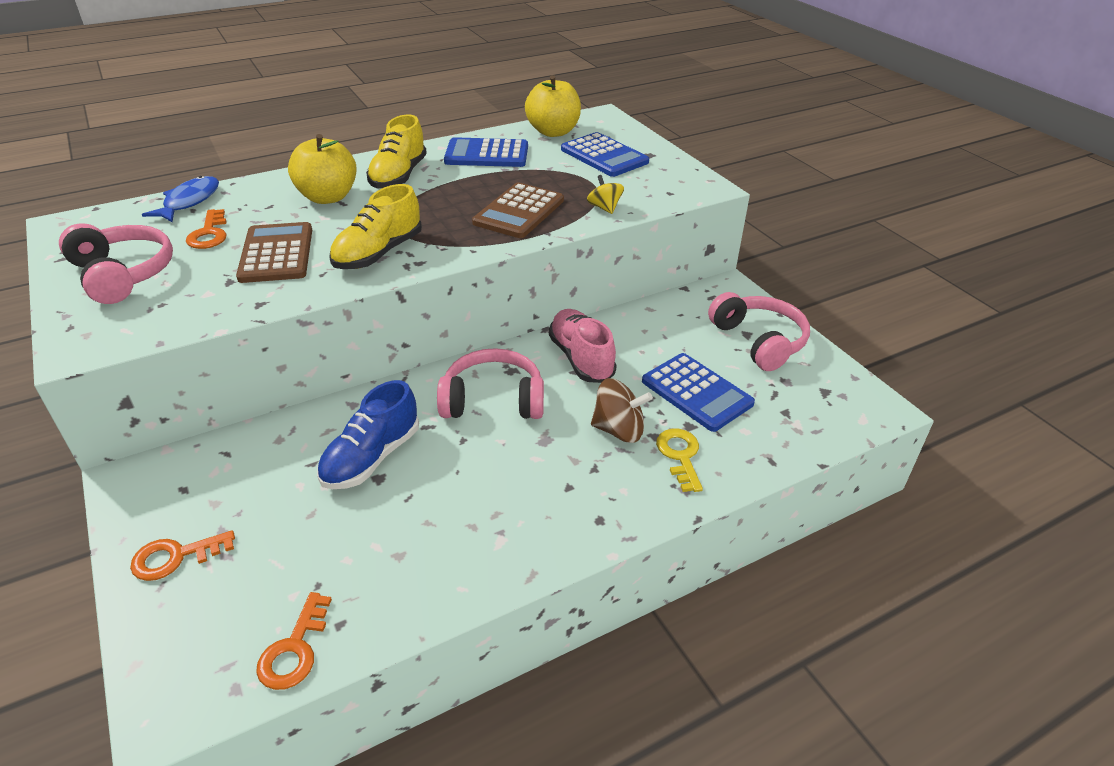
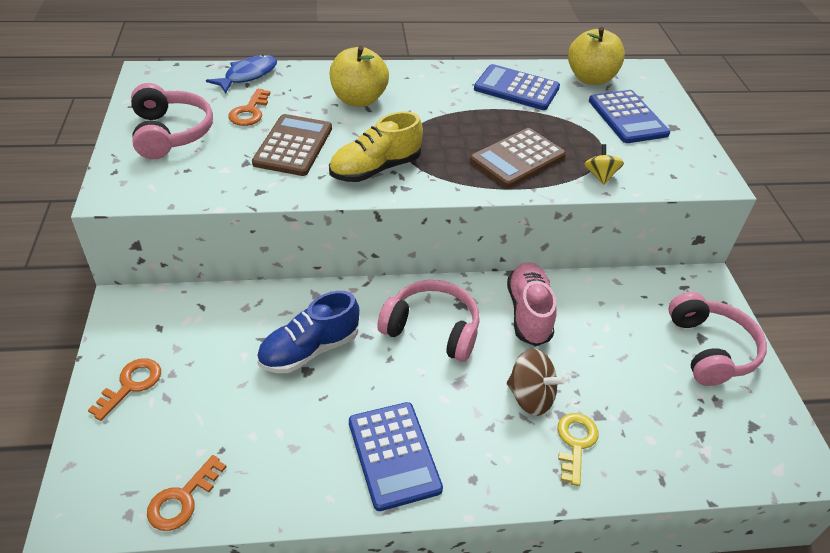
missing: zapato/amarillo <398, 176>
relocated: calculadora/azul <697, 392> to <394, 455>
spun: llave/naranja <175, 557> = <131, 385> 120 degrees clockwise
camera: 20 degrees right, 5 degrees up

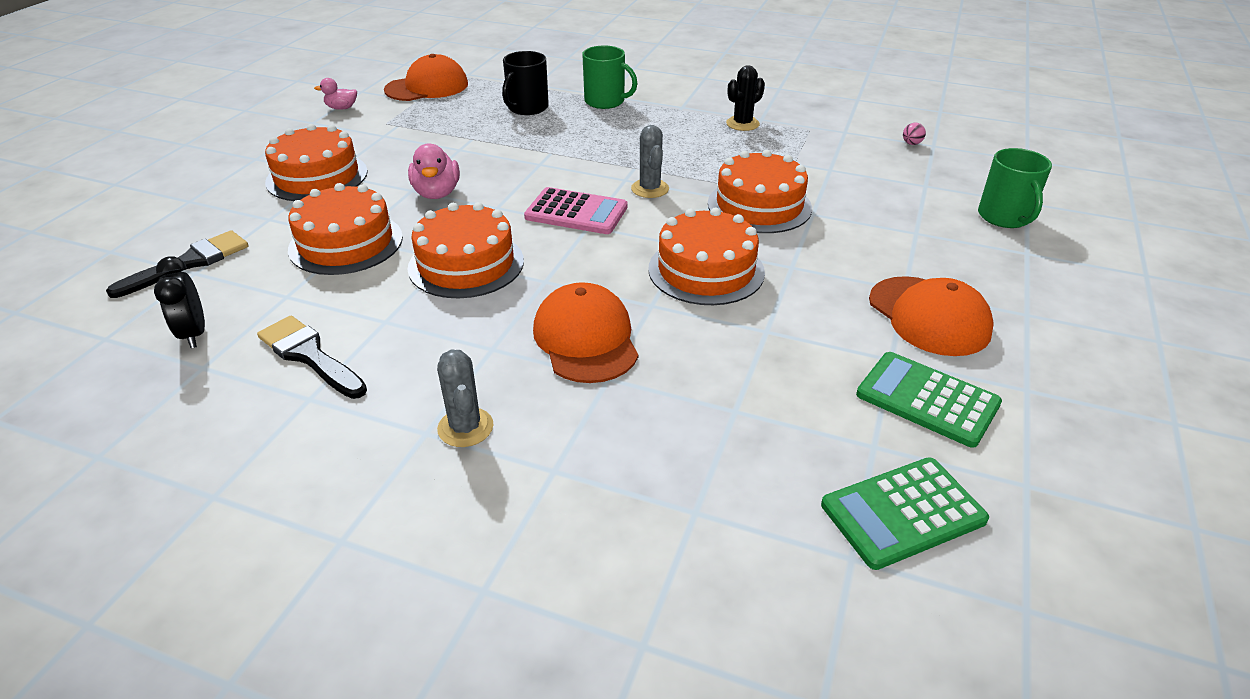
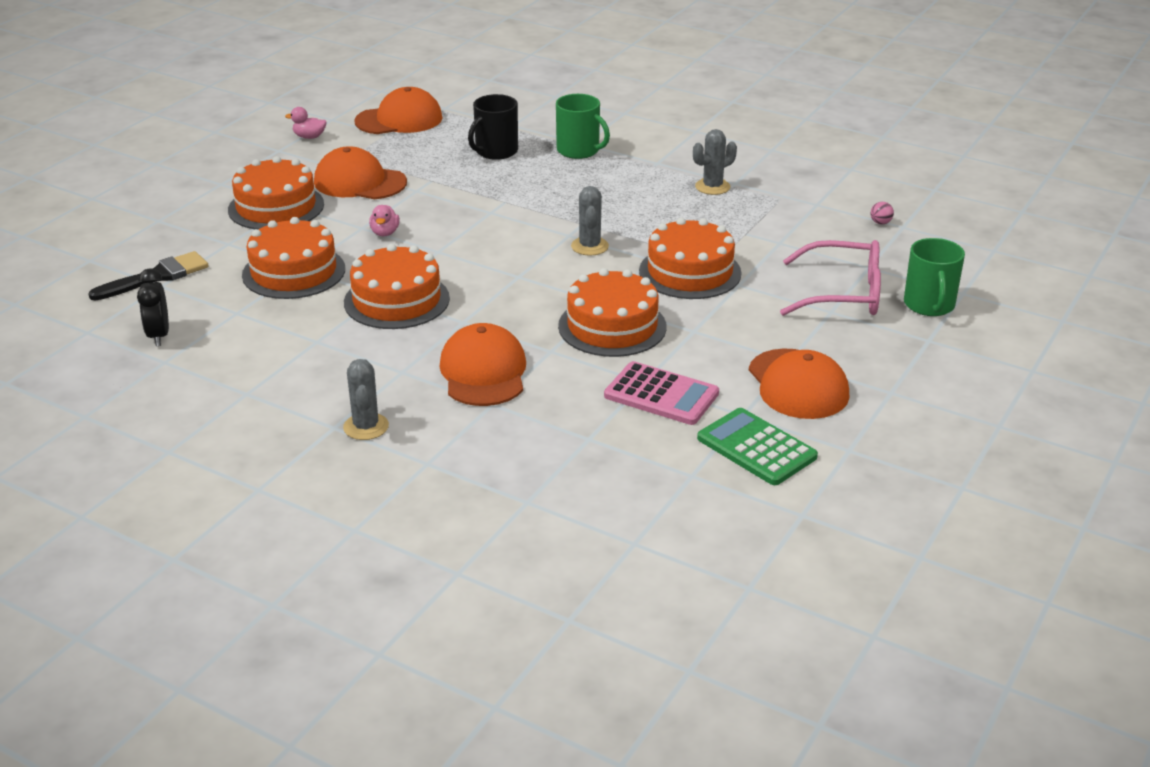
missing: pincel/negro <309, 355>; calculadora/verde <902, 513>
appeared: gorra/naranja <359, 182>; gafas/rosa <843, 294>
relocated: calculadora/rosa <576, 212> to <661, 395>
colour: cactus/negro <742, 124> to cactus/gris <712, 187>
size: pato/rosa <437, 193> = <385, 233> x0.62
camera: 10 degrees right, 5 degrees down

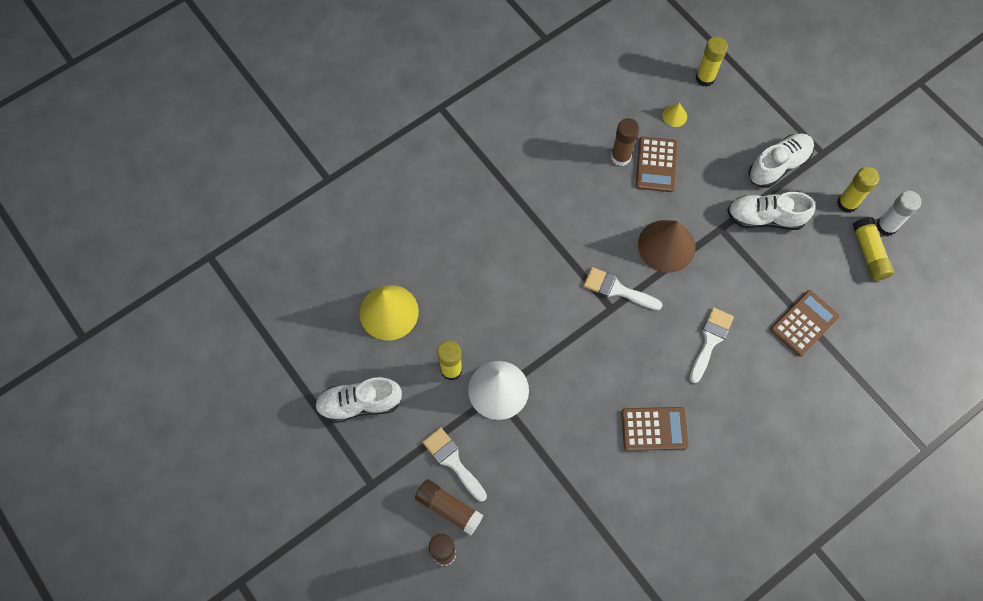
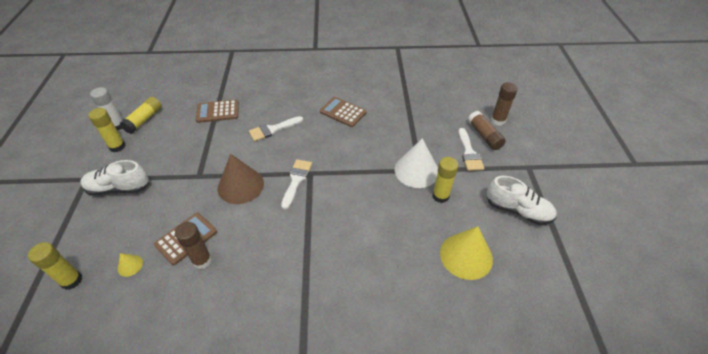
missing: zapato/blanco <765, 218>
spun: pincel/blanco <617, 289> = <296, 180> 135 degrees counterclockwise
camera: 145 degrees left, 20 degrees down

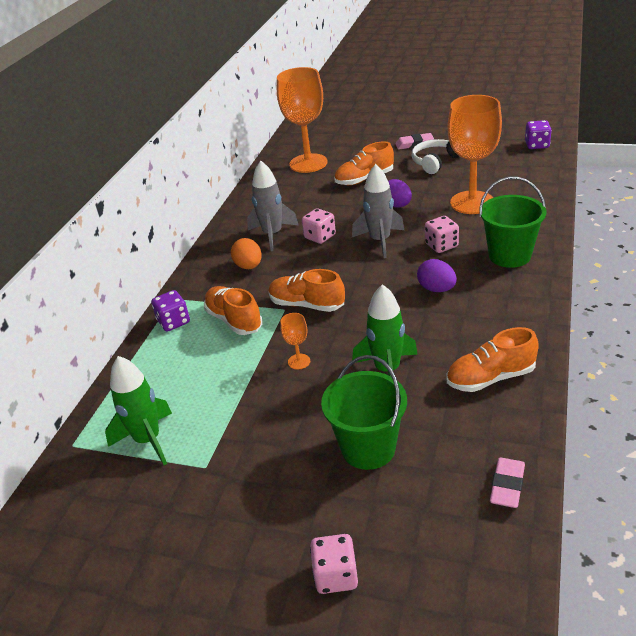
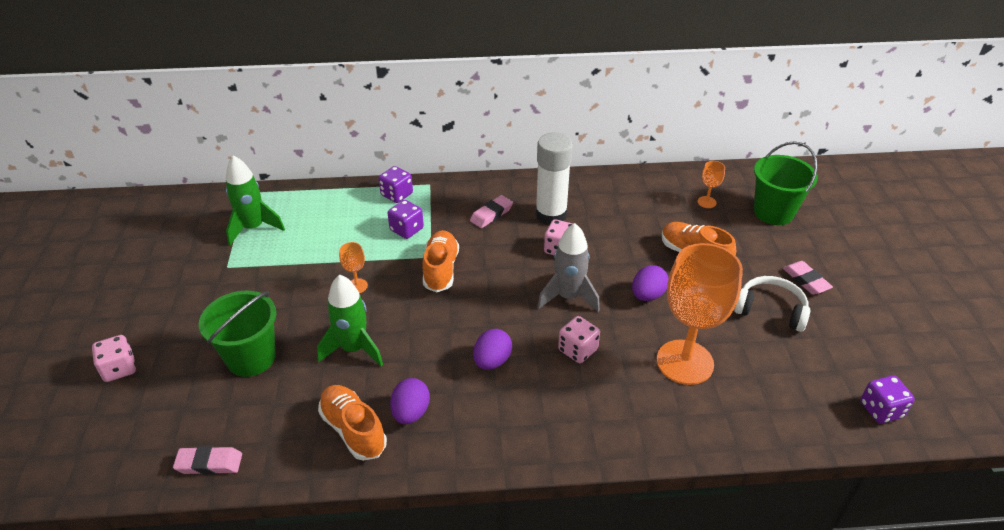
appeared: huevo/morado <411, 412>
relocated: balde/verde <509, 255> to <773, 212>
exchanged: zapato/naranja <234, 320> to dado/morado <406, 229>; huevo/naranja <249, 266> to goma de borrar/rosa <491, 214>; cohete/gris <272, 235> to barra de pegamento/blanco <551, 215>
size: copa/naranja <308, 163> = <706, 202> x0.41
camera: 65 degrees right, 5 degrees up

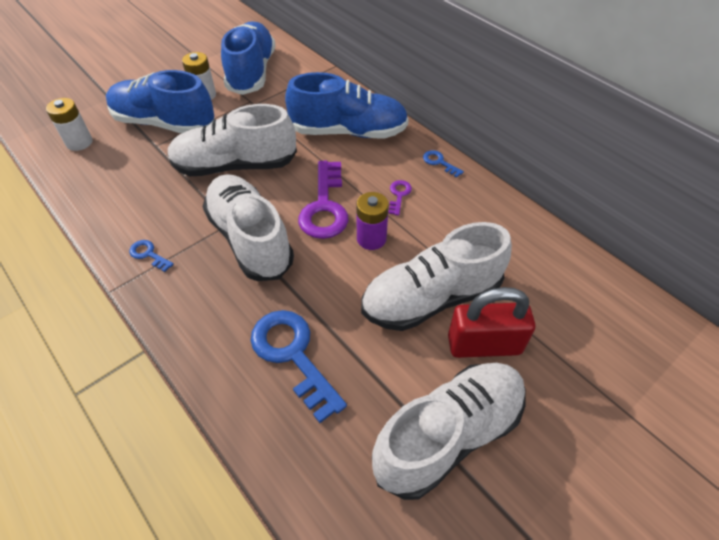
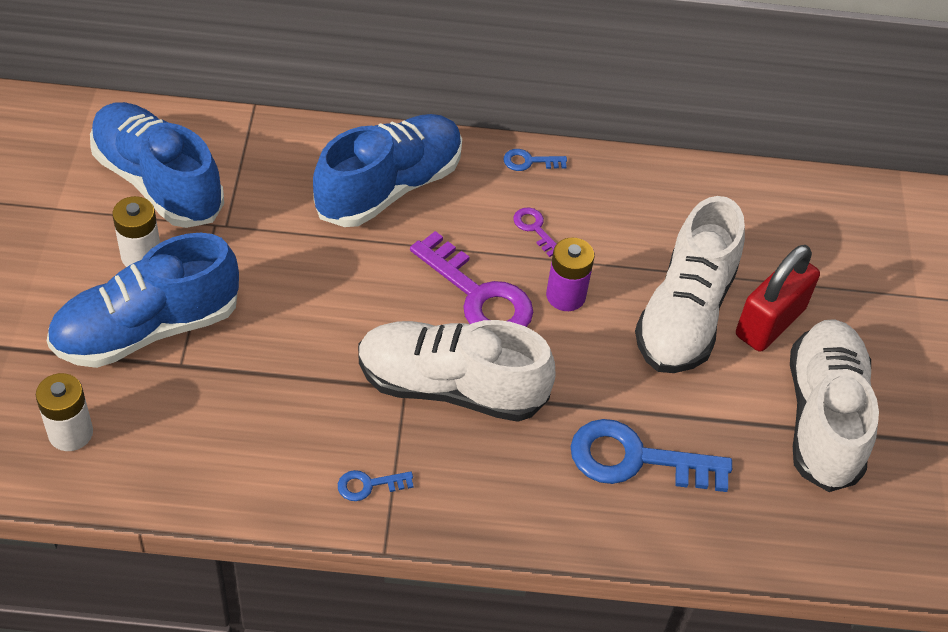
missing: zapato/blanco <235, 166>
camera: 50 degrees left, 0 degrees up

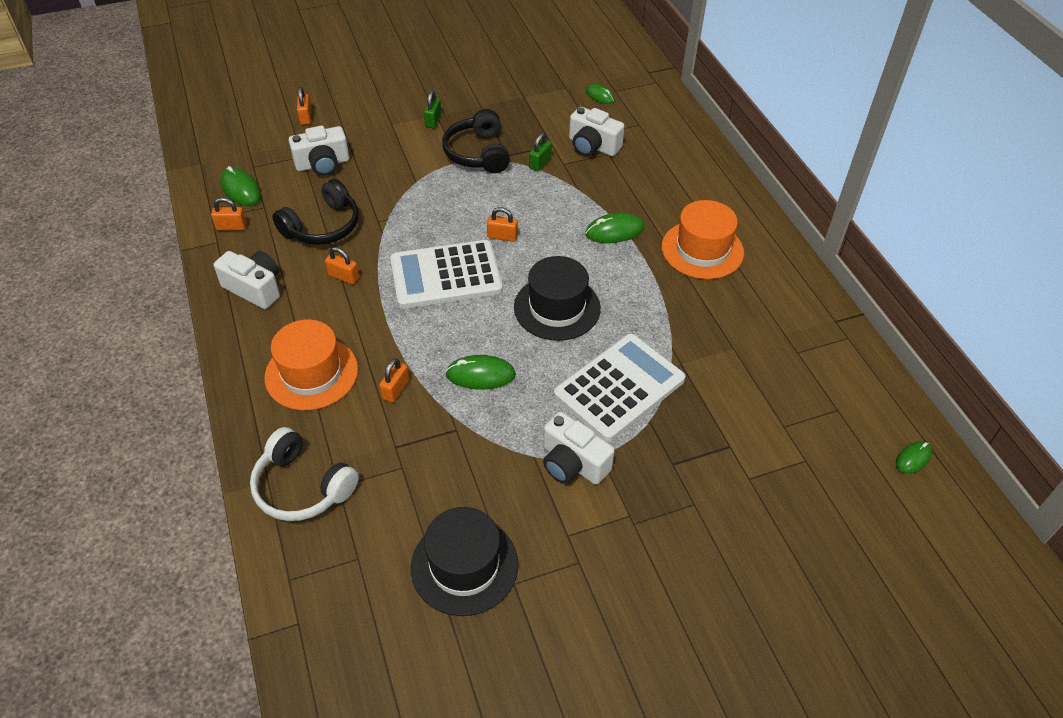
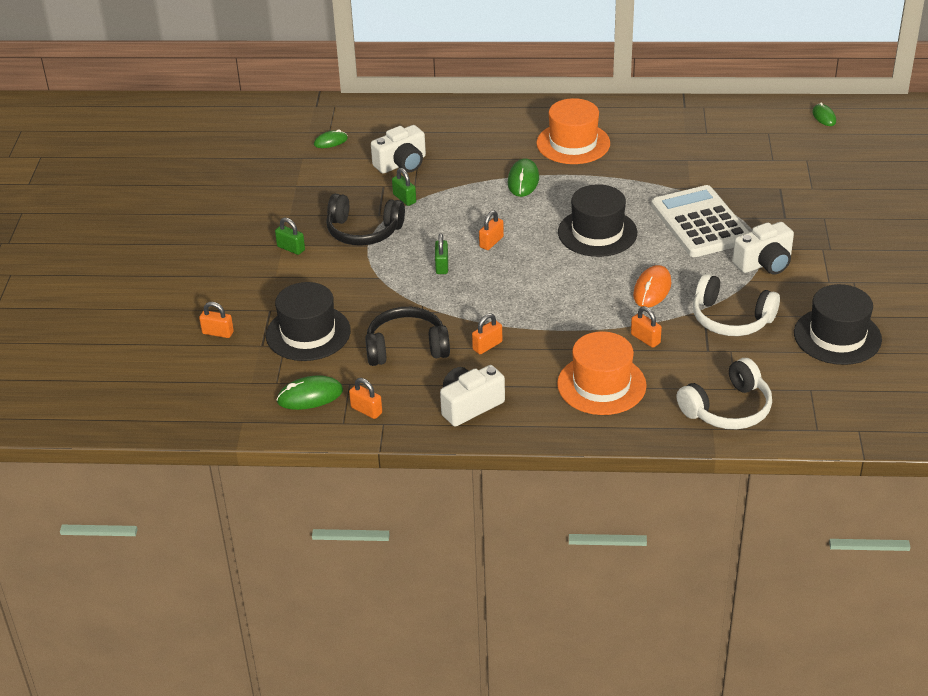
missing: calculadora/blanco <446, 275>
appeared: candado/verde <442, 266>; auriculares/blanco <731, 319>
exchanged: cámara/blanco <322, 164> to sombrero/negro <308, 333>
colour: ratón/verde <480, 375> to ratón/naranja <652, 289>
spun: candado/naranja <231, 227> = <366, 410> 75 degrees counterclockwise; auriculares/negro <323, 226> = <406, 348> 75 degrees counterclockwise
camera: 65 degrees left, 10 degrees down

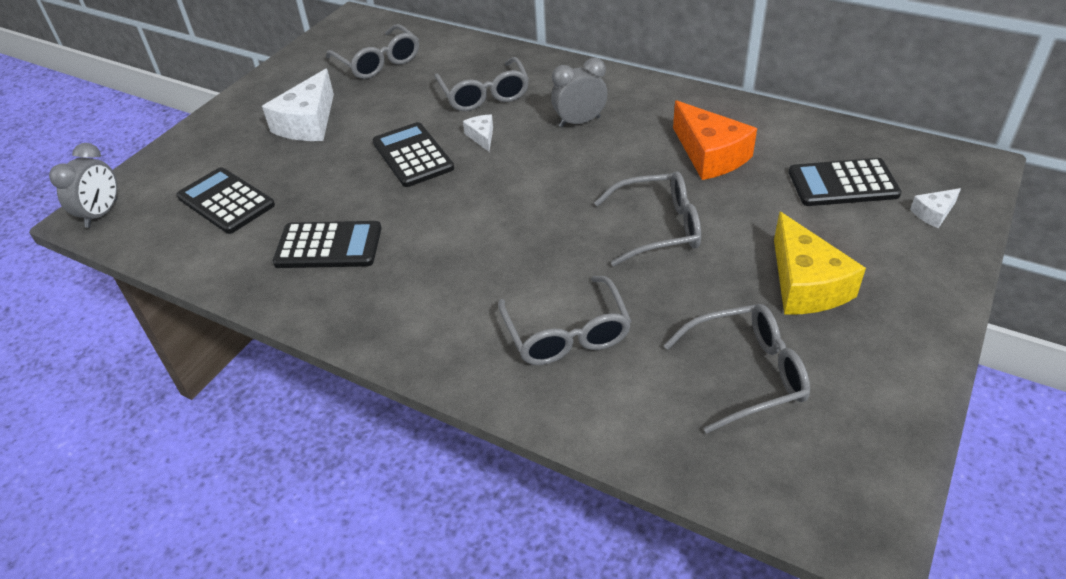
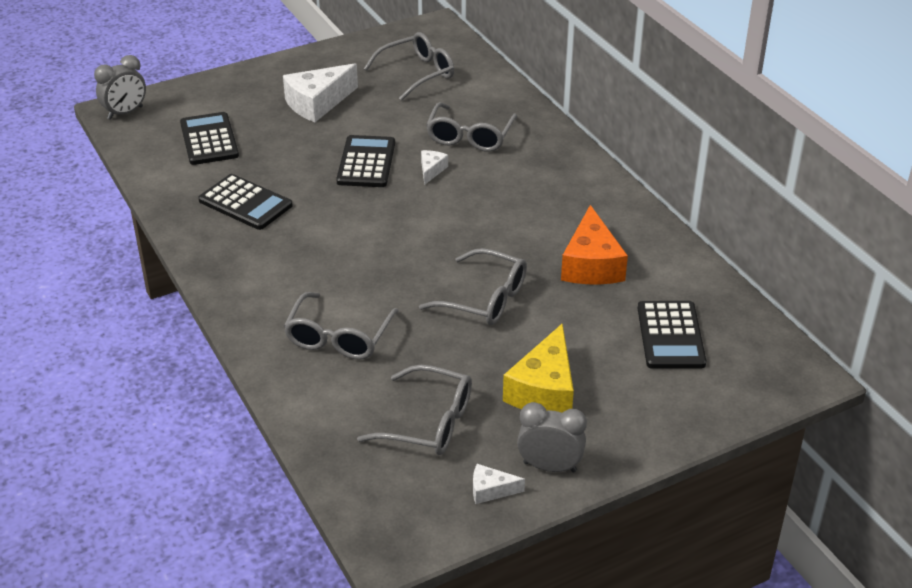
relocated: queso/blanco <933, 213> to <490, 490>; despertador/gris <579, 122> to <550, 466>
spun: gafas/gris <378, 62> = <417, 73> 120 degrees counterclockwise; calculadora/negro <843, 184> = <670, 336> 120 degrees counterclockwise
camera: 30 degrees right, 5 degrees down

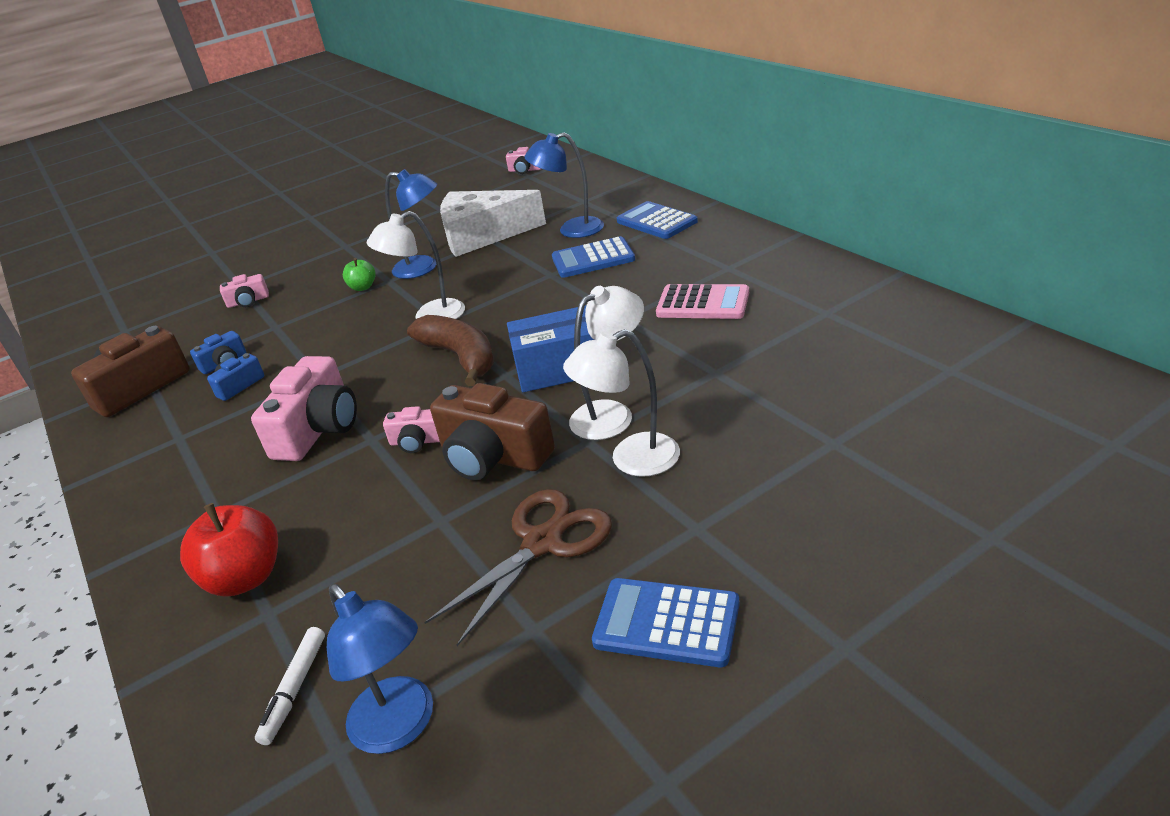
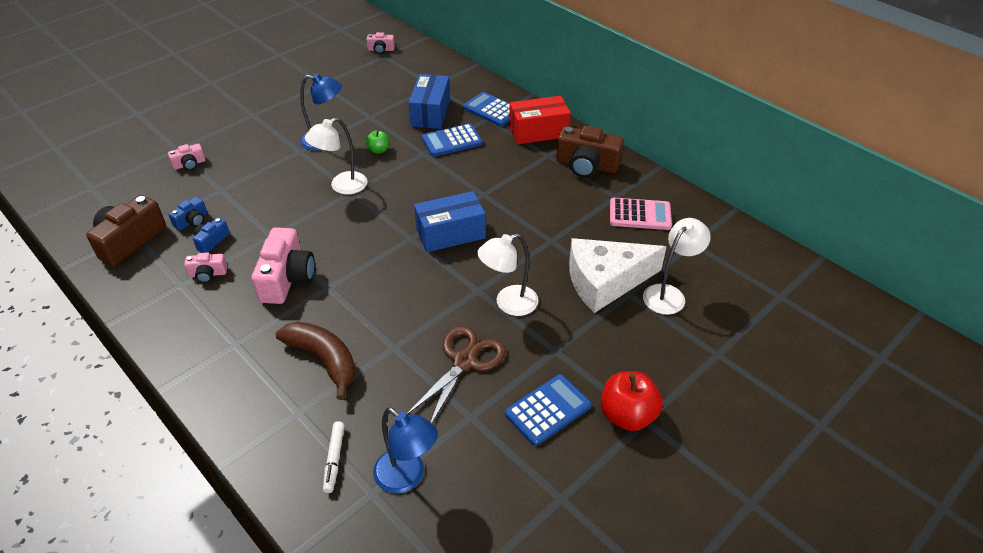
appeared: caja/rojo <538, 132>
relocated: cámara/rosa <417, 441> to <208, 274>; plátano/marrón <460, 357> to <324, 360>; manzana/verde <363, 287> to <378, 150>; cámara/marrón <493, 456> to <586, 165>; queso/blanco <482, 235> to <605, 281>; manzana/rojo <245, 578> to <627, 415>; calculadora/rosa <703, 303> to <640, 215>; lámpara/blanco <612, 414> to <669, 294>
exchanged: lámpara/azul <571, 230> to caja/azul <430, 113>
spun: calculadora/azul <666, 623> = <547, 410> 135 degrees clockwise
camera: 15 degrees left, 10 degrees up

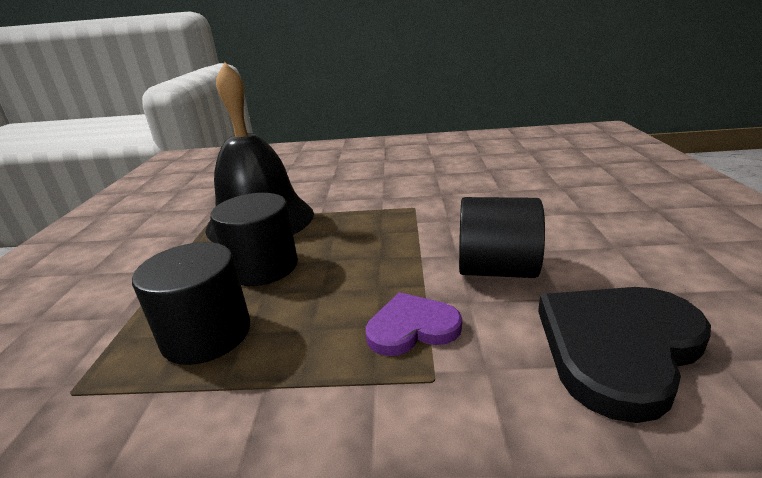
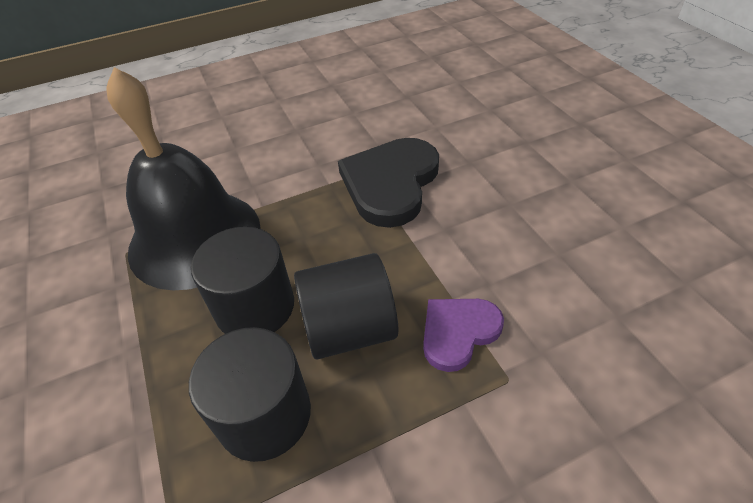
relocated: cilindro/negro <496, 269> to <349, 329>; corazón/negro <617, 347> to <390, 183>
camera: 25 degrees left, 20 degrees up

